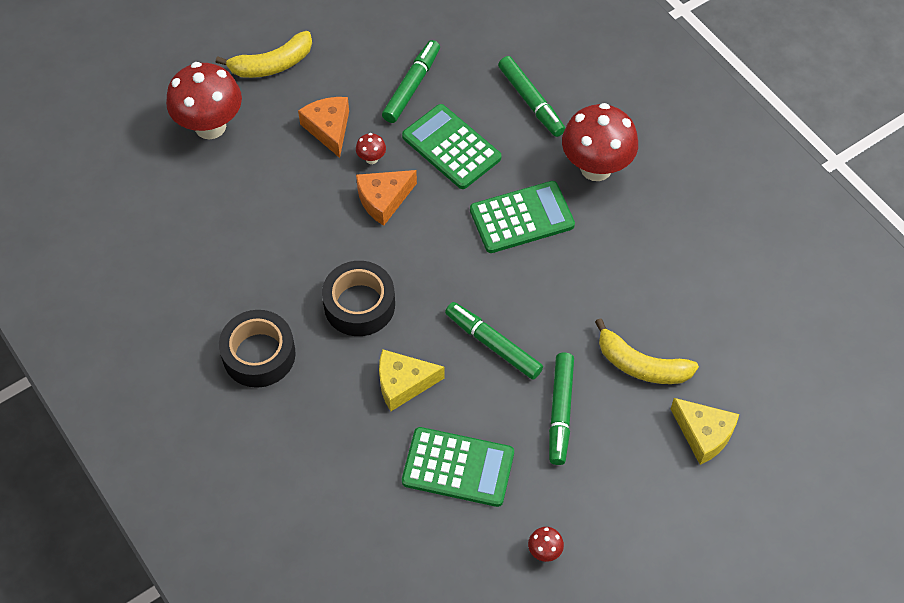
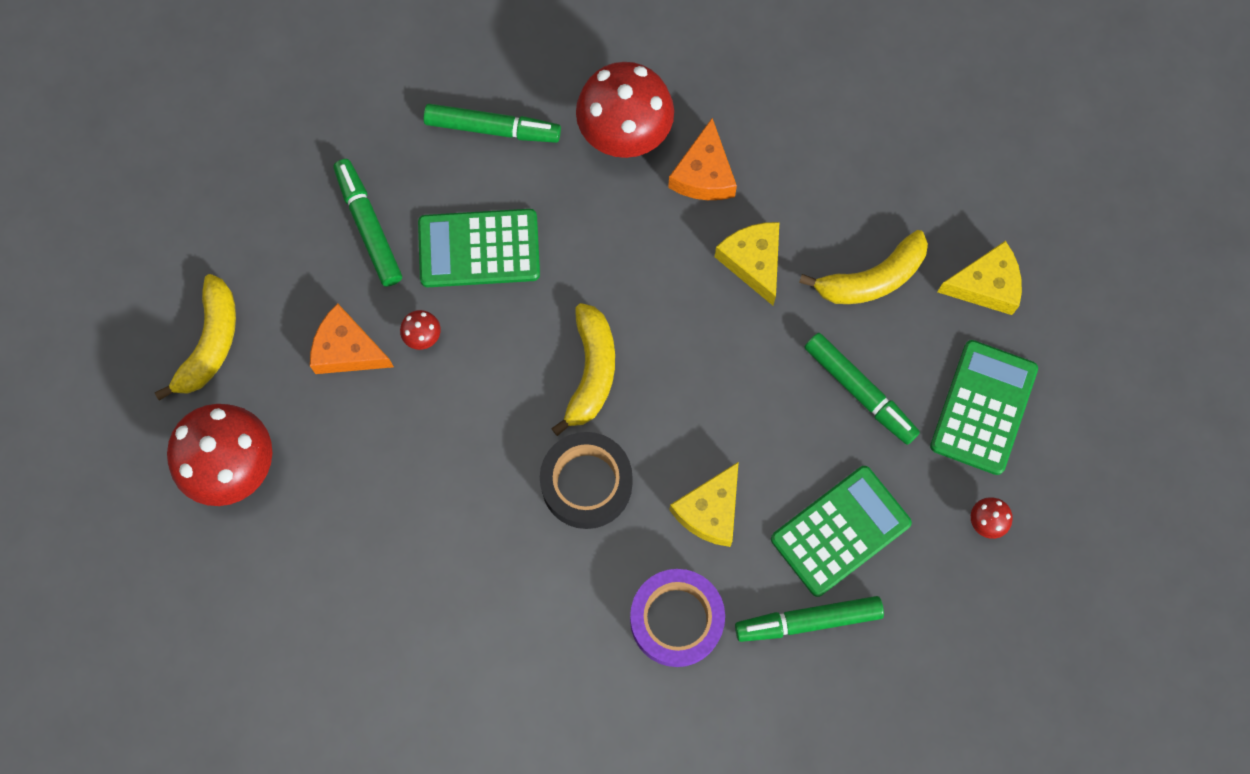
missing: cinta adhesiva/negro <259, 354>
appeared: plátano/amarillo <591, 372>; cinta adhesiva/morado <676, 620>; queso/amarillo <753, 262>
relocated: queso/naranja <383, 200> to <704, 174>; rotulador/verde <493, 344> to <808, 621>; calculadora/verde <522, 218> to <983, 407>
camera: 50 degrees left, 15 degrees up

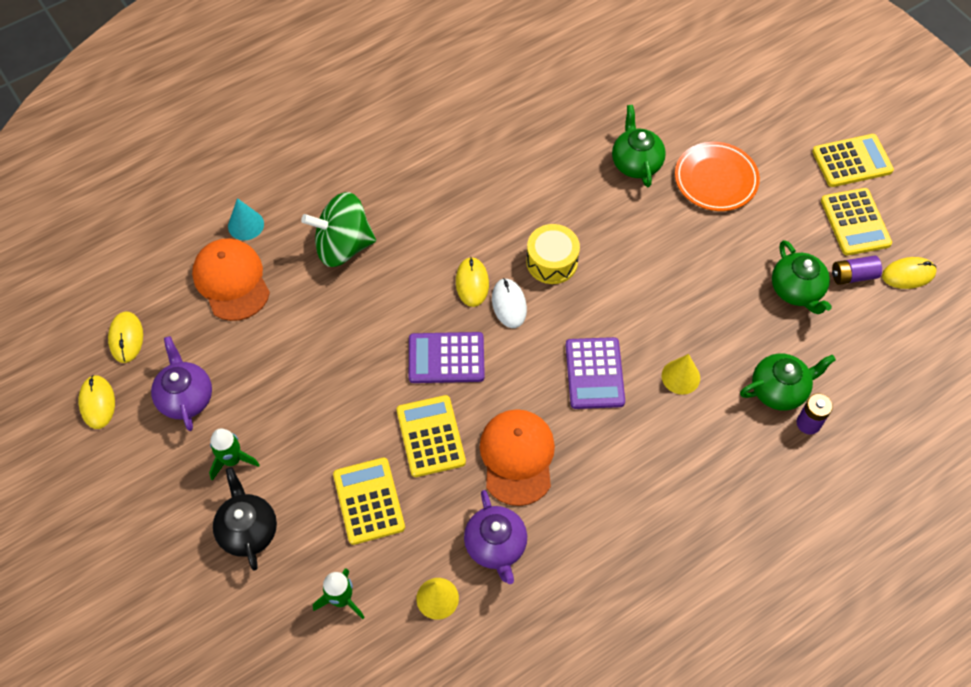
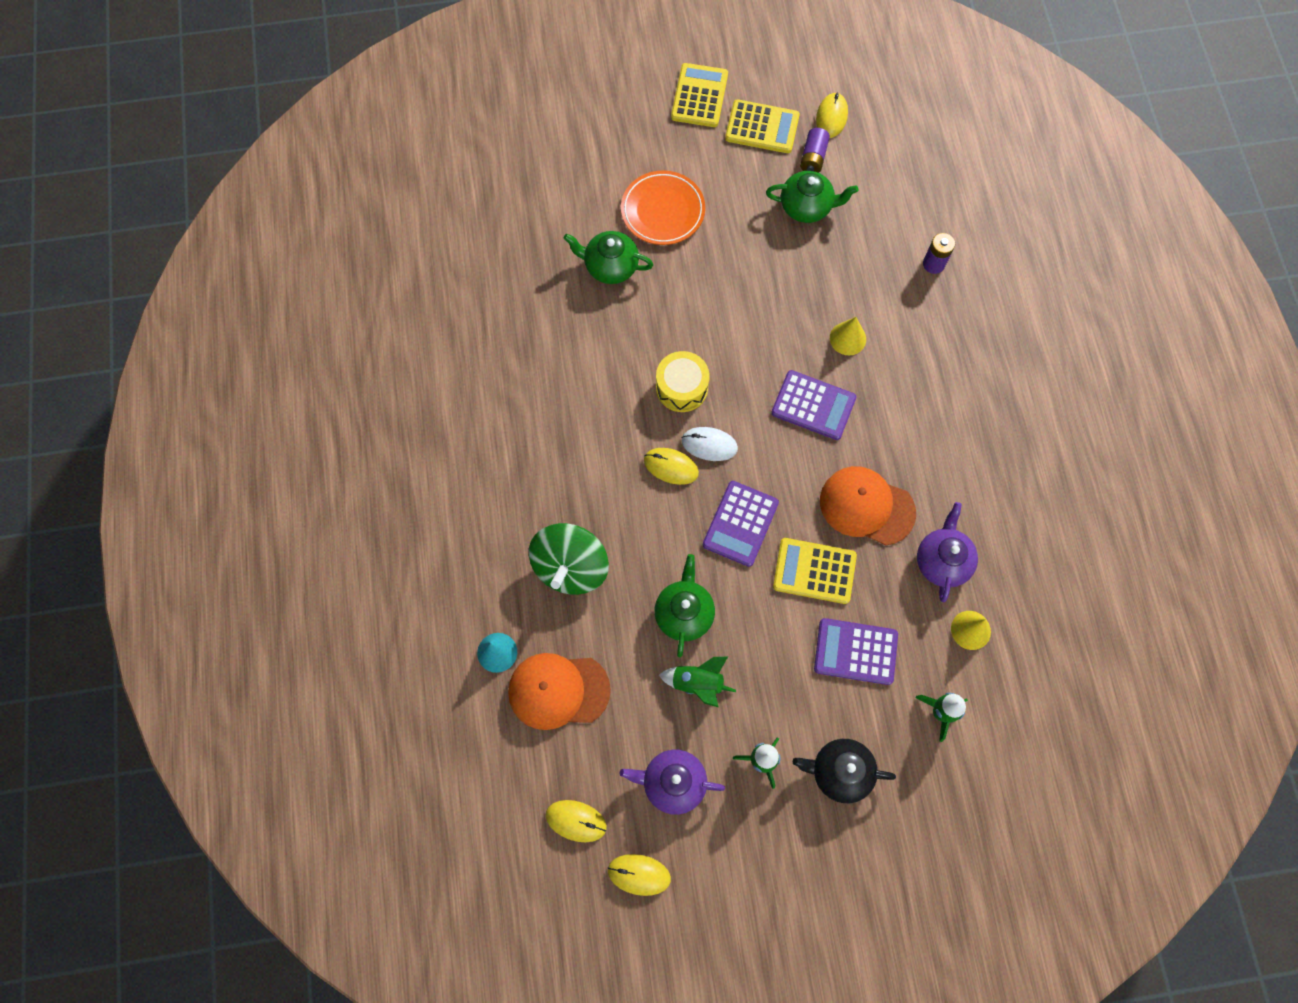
appeared: cohete/verde <697, 683>
relocated: tetera/verde <779, 390> to <684, 613>
colour: calculadora/amarillo <369, 501> to calculadora/morado <855, 651>
spun: tetera/morado <495, 546> = <942, 561> 90 degrees counterclockwise
camera: 65 degrees left, 10 degrees up

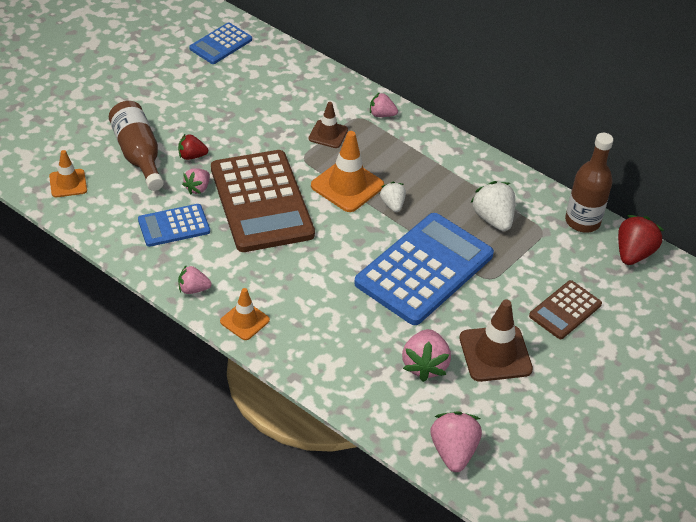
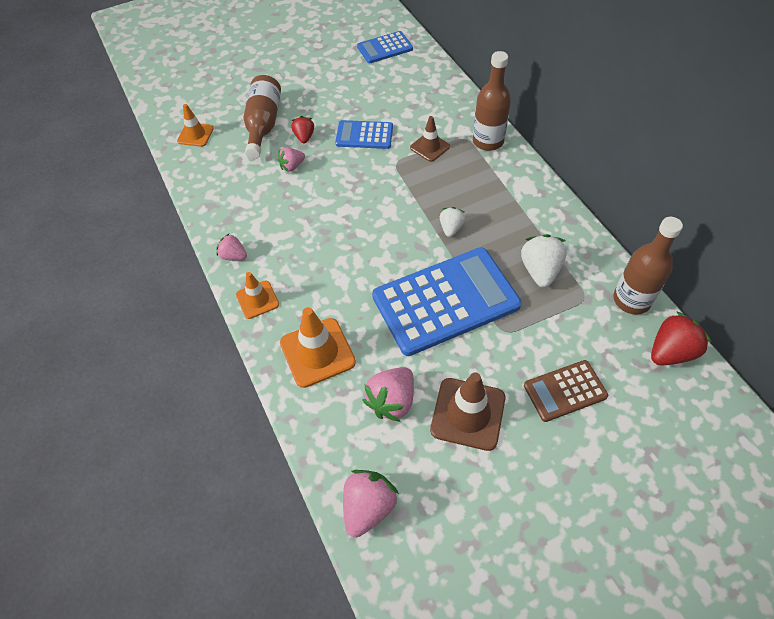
missing: calculadora/marrón <262, 201>
relocated: cono de tráfico/naranja <347, 186> to <317, 352>; calculadora/azul <174, 226> to <364, 135>
exchanged: fresa/rosa <381, 115> to botella/marrón <488, 141>
spun: fresa/rojo <192, 156> = <304, 137> 60 degrees clockwise
camera: 30 degrees right, 10 degrees up

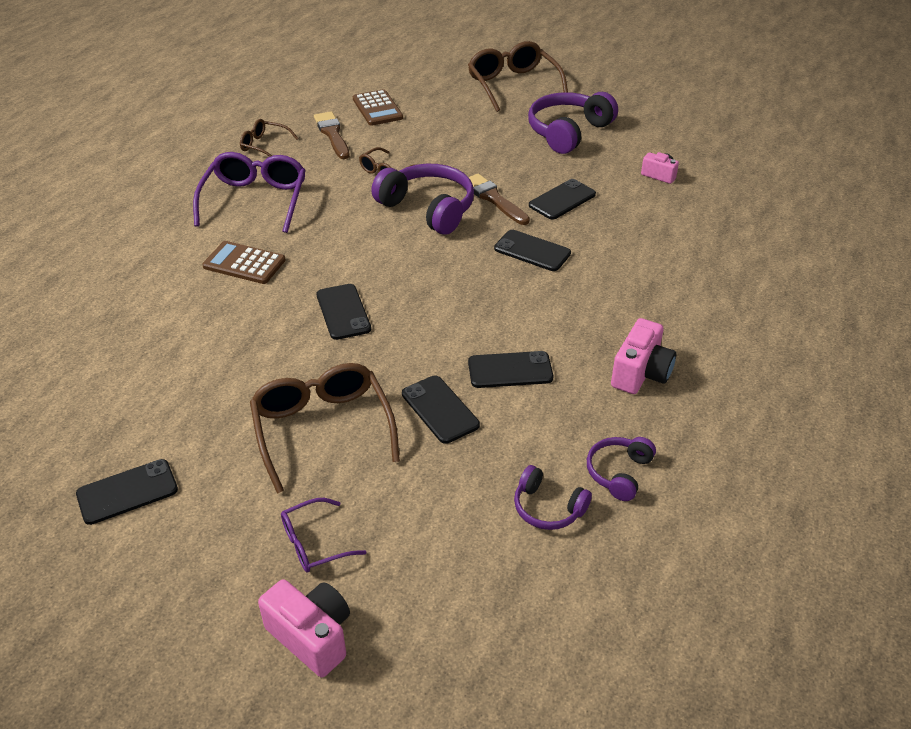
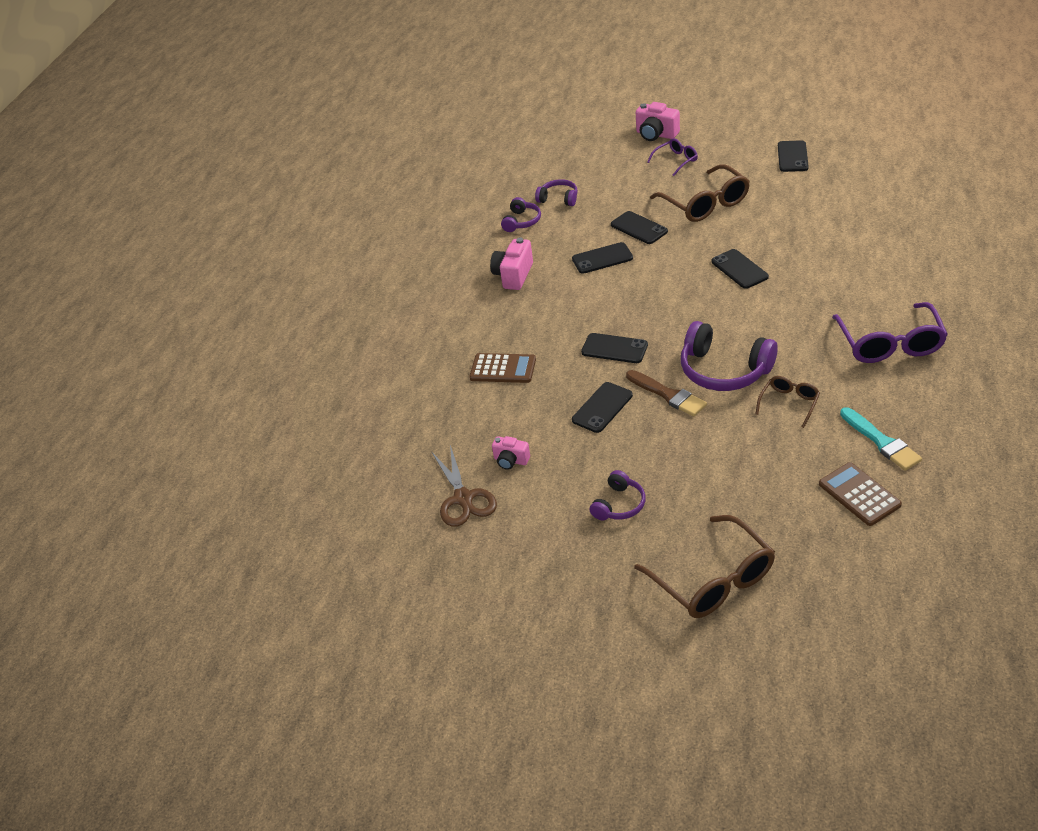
missing: gafas/marrón <264, 145>
appeared: tijeras/marrón <463, 498>
relocated: calculadora/marrón <244, 263> to <503, 369>
colour: pincel/marrón <332, 134> to pincel/turquesa <881, 442>
spun: móvil/negro <127, 492> = <792, 157> 45 degrees counterclockwise
size: auriculares/morado <568, 132> = <619, 505> x0.55
camera: 175 degrees right, 0 degrees up

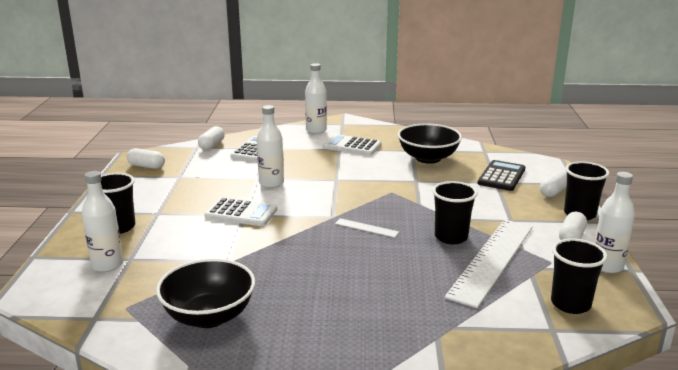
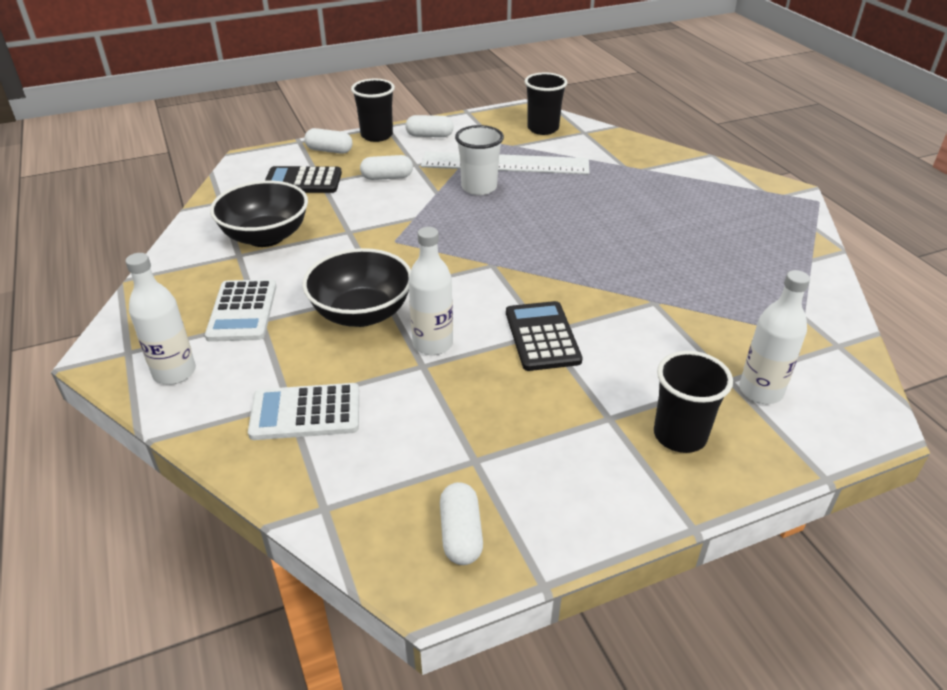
missing: regla/blanco <366, 228>; botella/blanco <607, 266>
relocated: cuenco/negro <209, 316> to <361, 313>; cápsula/blanco <212, 145> to <387, 177>
colour: vaso/negro <451, 237> to vaso/blanco <479, 187>; calculadora/blanco <241, 213> to calculadora/negro <542, 336>
camera: 115 degrees left, 15 degrees up

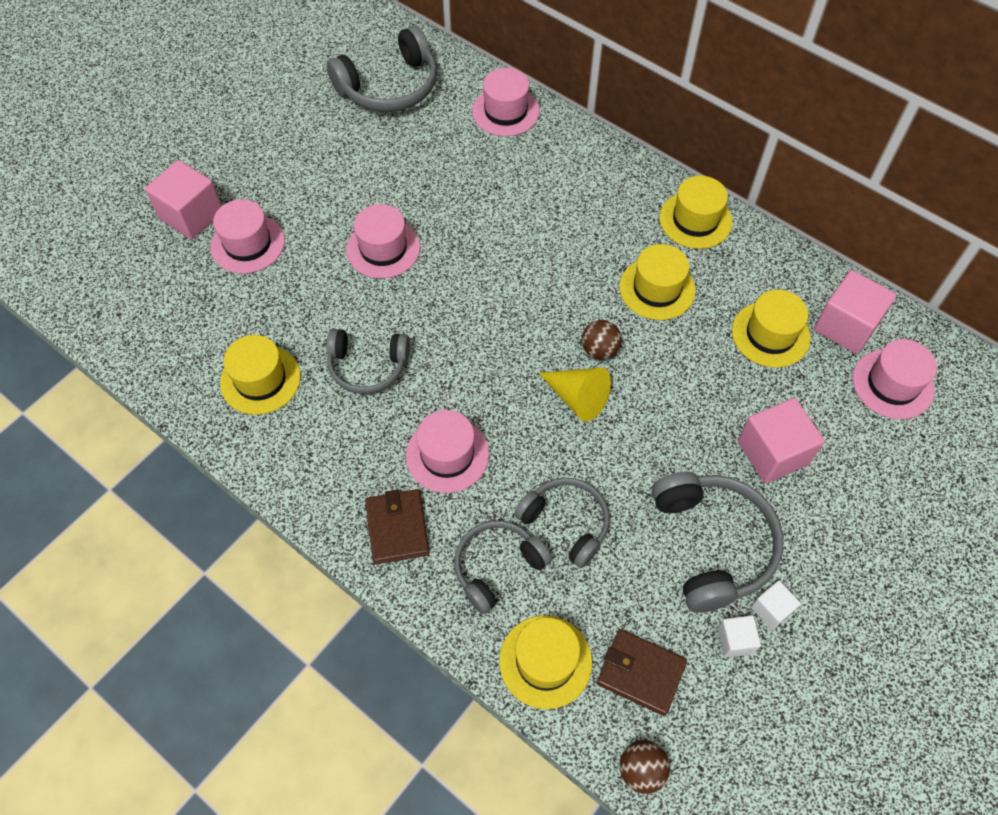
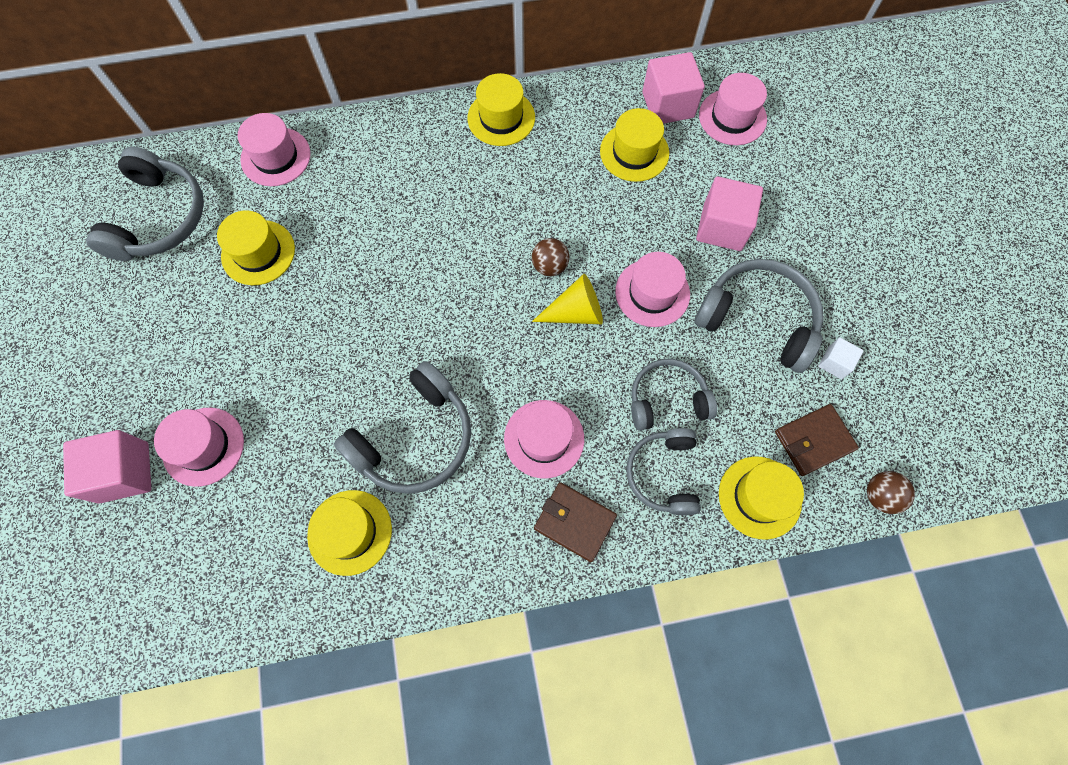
missing: cubo/blanco <771, 609>
relocated: sombrero/amarillo <657, 288> to <258, 252>; sombrero/rosa <383, 248> to <652, 293>
size: auriculares/gris <368, 366> = <415, 438> x1.51
camera: 50 degrees left, 10 degrees up

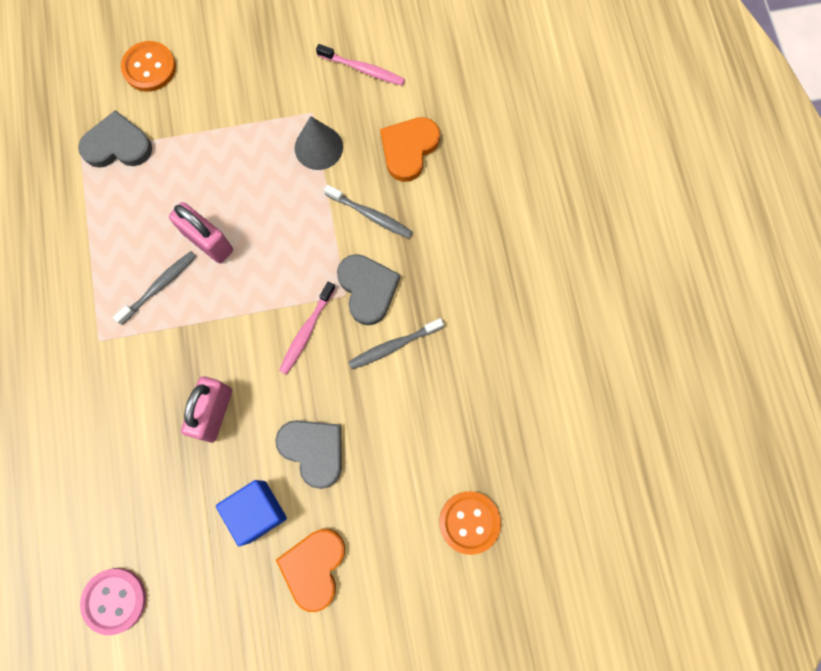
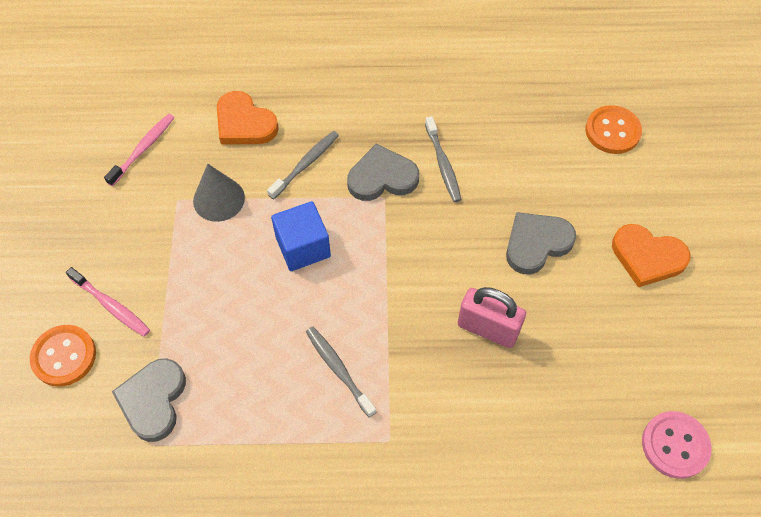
missing: candado/rosa <208, 242>
relocated: cepillo de dientes/rosa <306, 331> to <111, 306>; cubo/azul <257, 511> to <303, 247>
camera: 80 degrees left, 15 degrees down

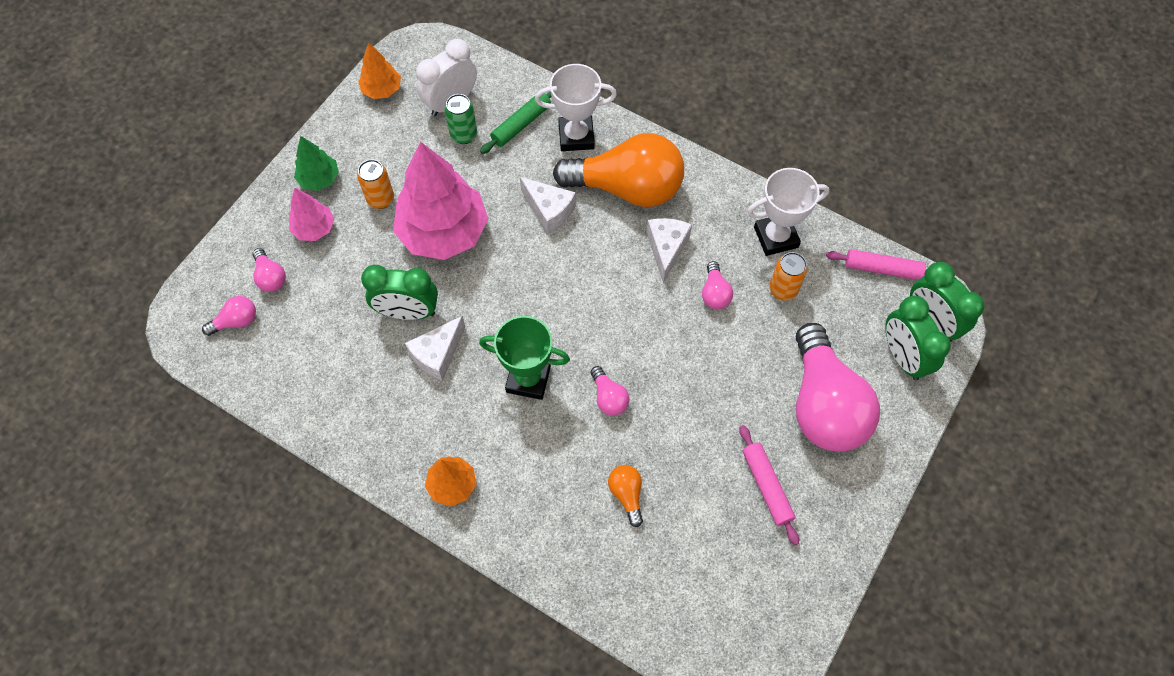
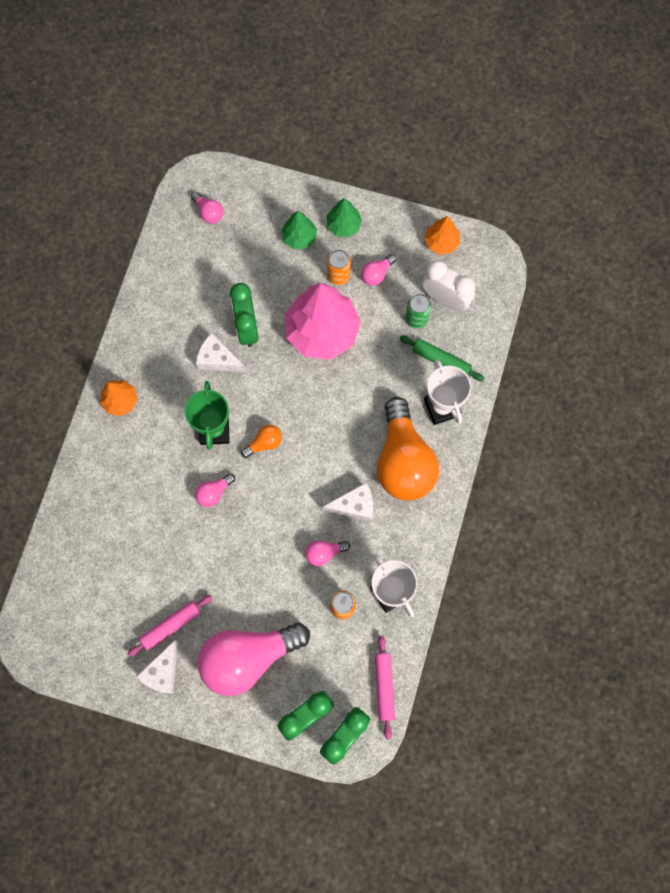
relocated: queso/blanco <549, 210> to <162, 672>; bombilla/naranja <626, 494> to <264, 443>; bombilla/rosa <270, 277> to <376, 274>
colour: árbol/rosa <314, 228> to árbol/verde <299, 237>
camera: 75 degrees right, 10 degrees up

